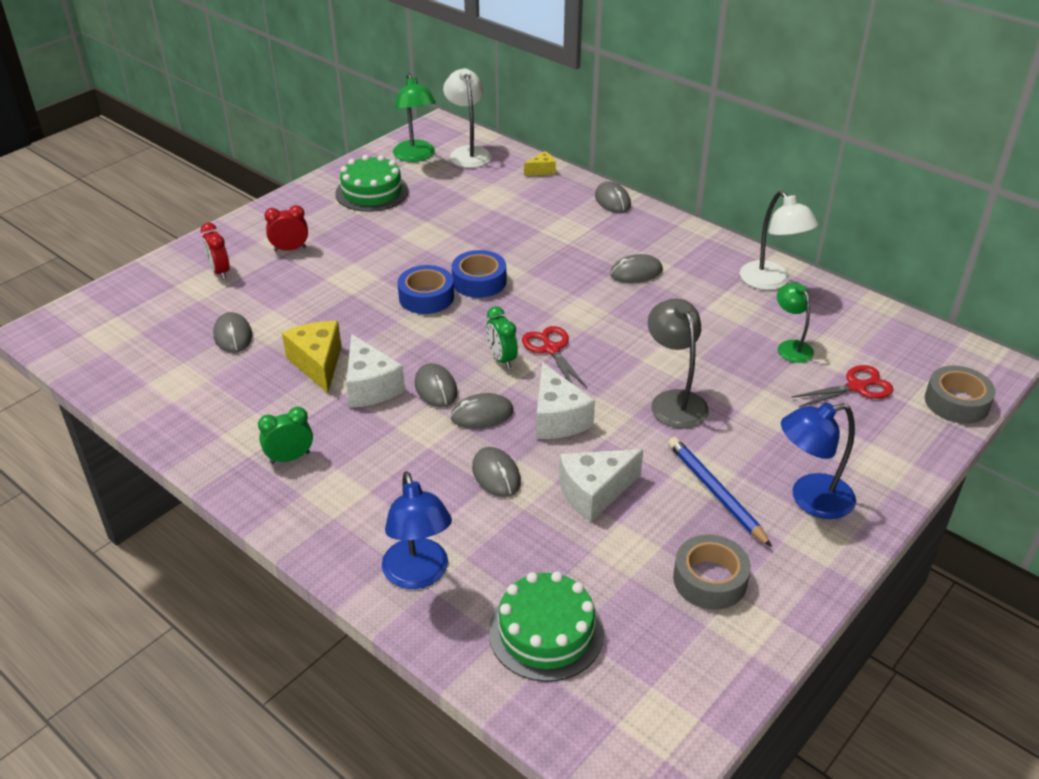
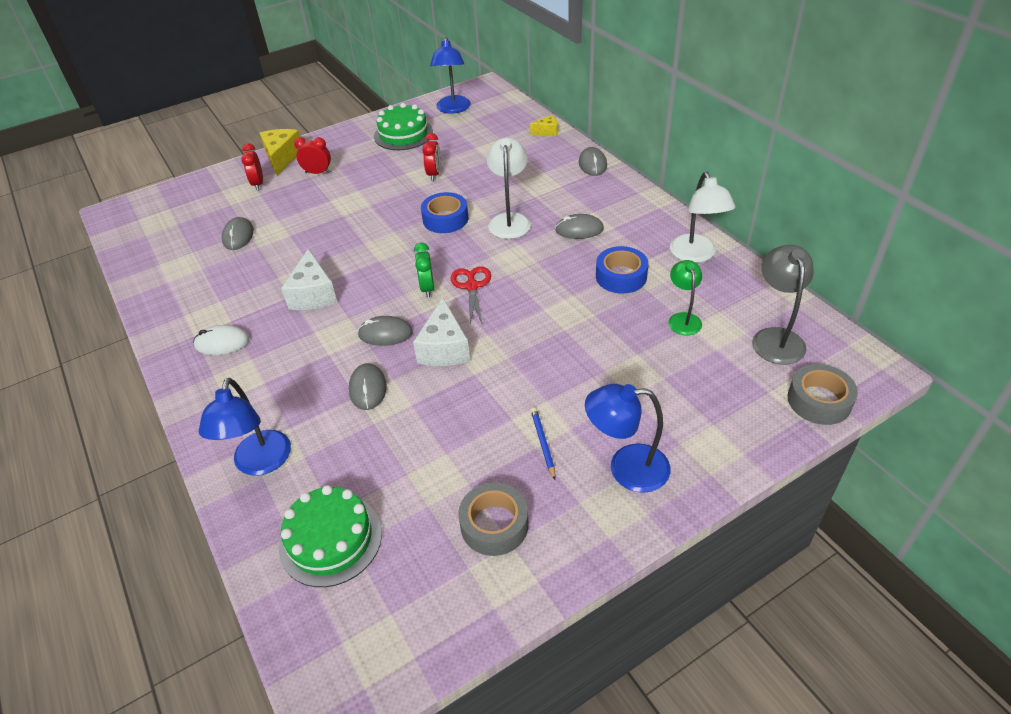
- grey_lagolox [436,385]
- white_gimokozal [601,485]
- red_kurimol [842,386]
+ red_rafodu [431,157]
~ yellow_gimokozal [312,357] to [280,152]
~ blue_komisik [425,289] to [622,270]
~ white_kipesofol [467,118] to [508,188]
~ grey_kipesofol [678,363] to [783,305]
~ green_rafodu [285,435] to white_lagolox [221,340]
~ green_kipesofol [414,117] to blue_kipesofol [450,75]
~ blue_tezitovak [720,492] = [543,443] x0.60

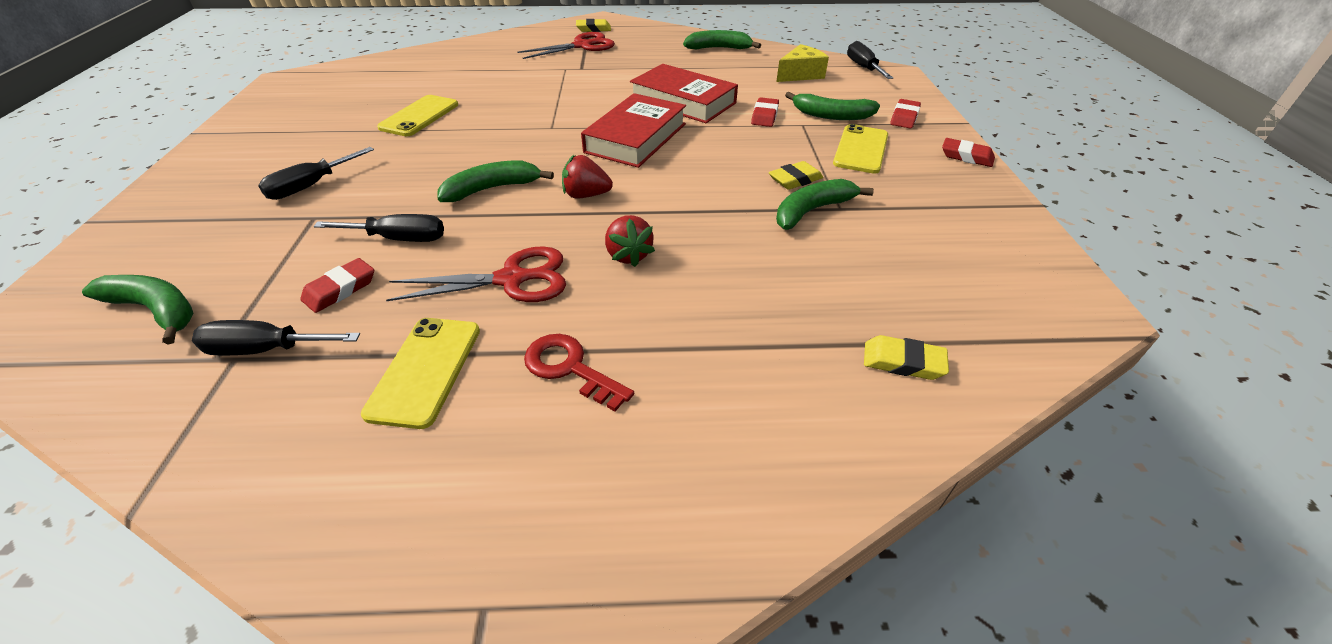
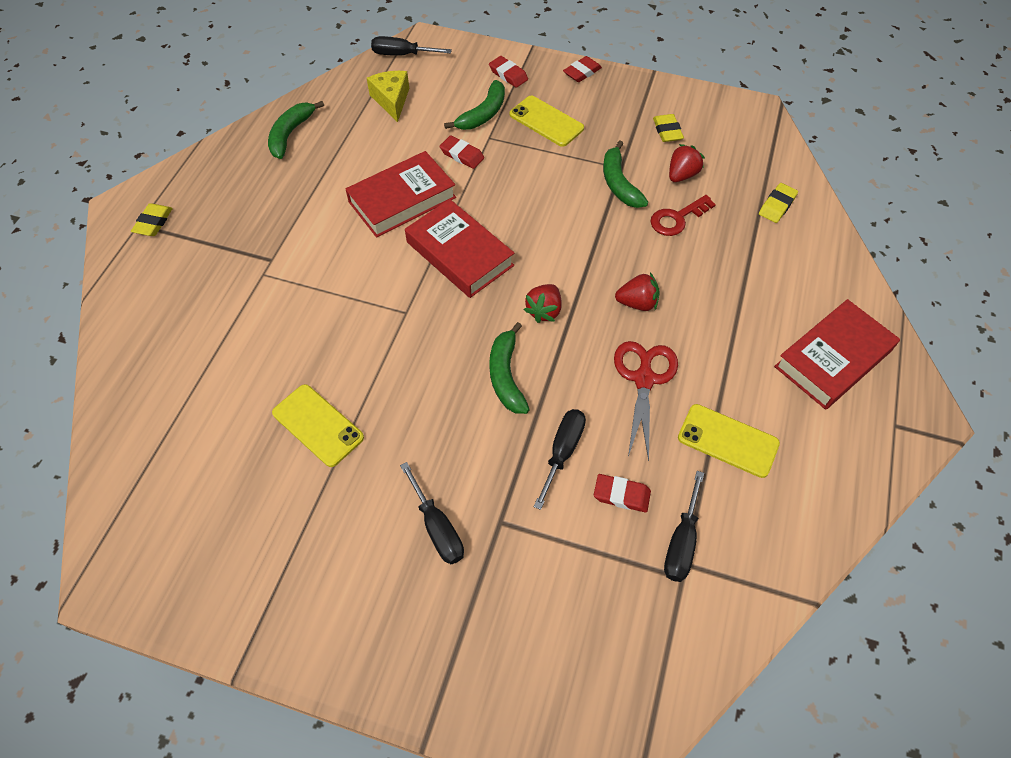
- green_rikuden [138,310]
- red_kurimol [566,45]
+ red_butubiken [687,163]
+ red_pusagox [837,354]
~ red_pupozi [579,372] to [683,215]
~ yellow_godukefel [796,175] to [668,128]
~ red_godukefel [337,285] = [622,493] 45 degrees counterclockwise

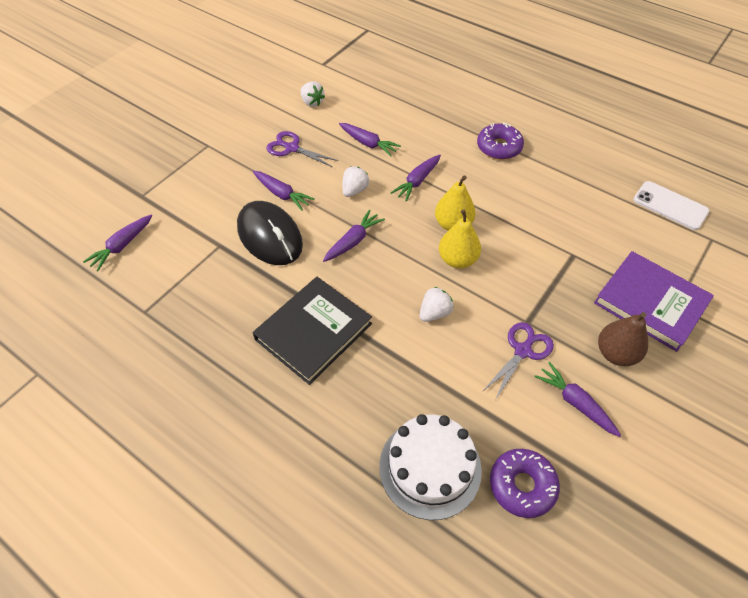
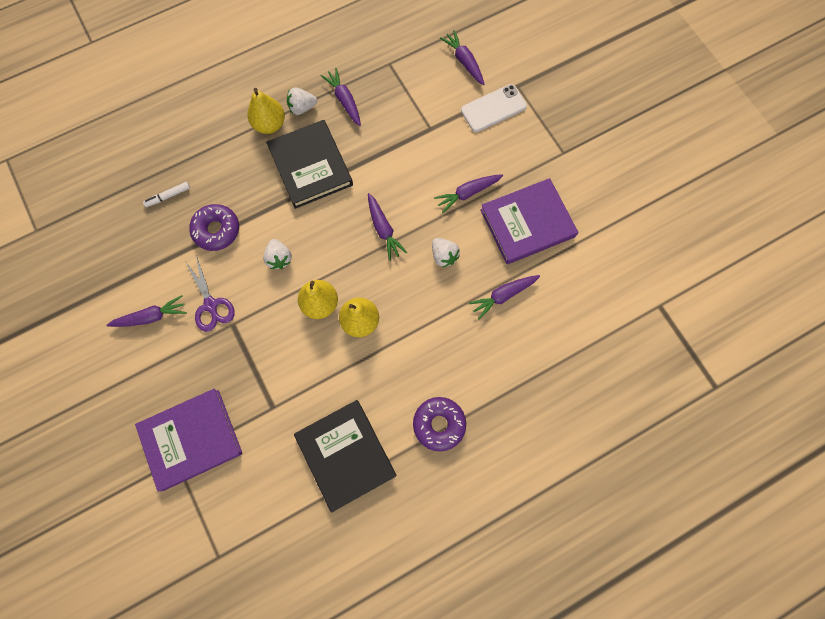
- black_lagolox [270,233]
- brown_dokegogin [623,339]
+ yellow_dokegogin [266,111]
+ black_pusagox [345,456]
~ white_butubiken [313,94] to [302,101]
~ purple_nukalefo [416,178] to [341,97]
~ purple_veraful [525,483] to [214,227]
~ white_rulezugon [671,205] to [494,108]
~ purple_kurimol [302,149] to purple_pusagox [529,221]
~ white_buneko [430,467] to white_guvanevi [166,194]

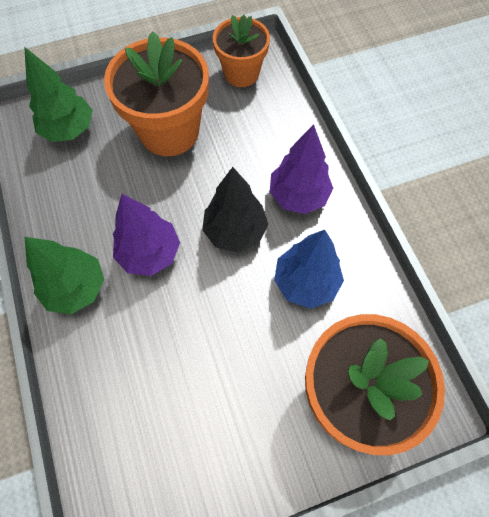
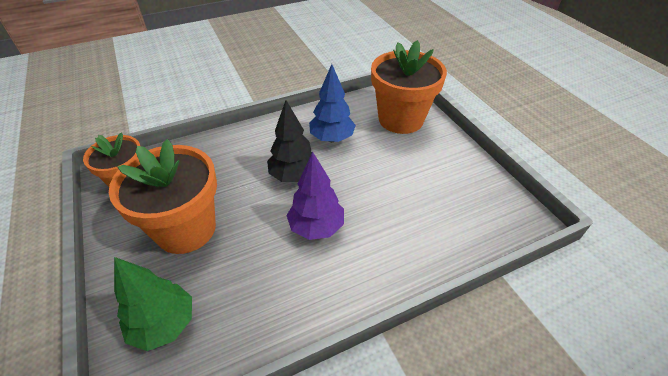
- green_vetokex [64,275]
- purple_vetokex [301,169]

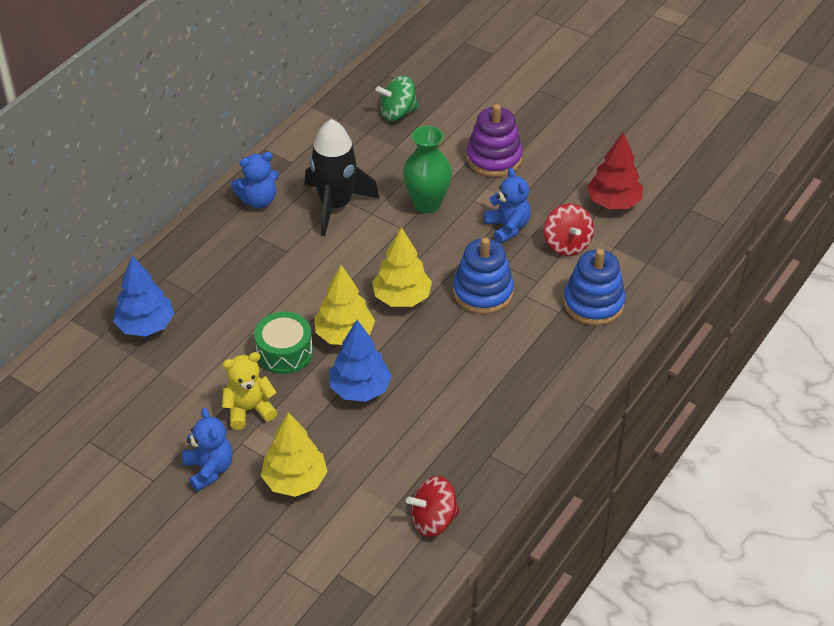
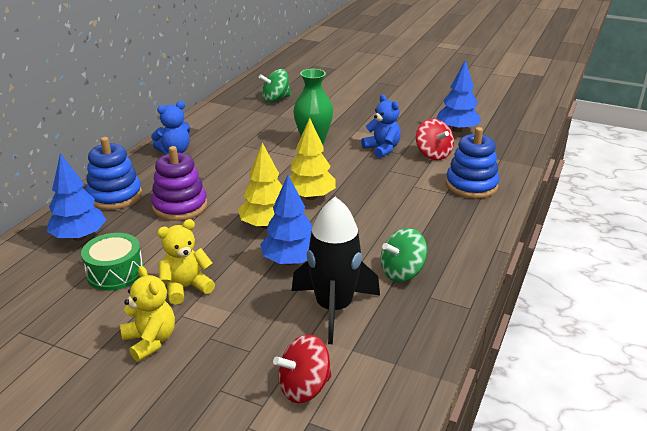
- yellow_vetokex [294,454]
+ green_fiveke [404,255]
~ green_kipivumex [283,343] to [112,262]
~ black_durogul [342,177] to [336,270]
~ red_fiveke [433,506] to [302,368]
~ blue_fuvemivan [483,275] to [114,173]
~ purple_fuvemivan [494,140] to [179,183]
~ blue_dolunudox [207,449] to yellow_dolunudox [147,314]
~ red_vetokex [615,170] to blue_vetokex [458,96]

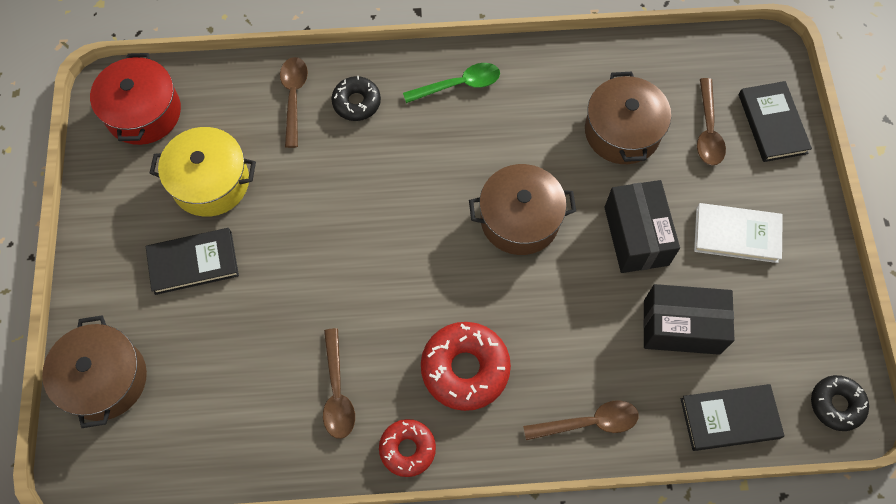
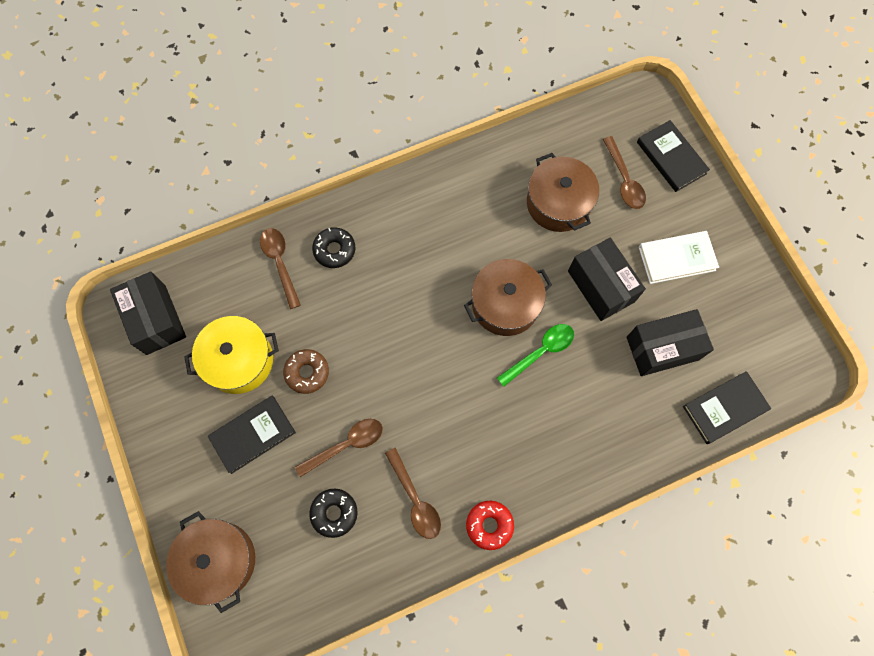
- red_veraful [466,366]
+ brown_veraful [306,371]
~ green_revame [451,83] to [535,355]
~ brown_revame [580,420] to [339,448]
~ black_veraful [840,403] to [333,513]
~ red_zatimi [135,99] to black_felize [148,313]

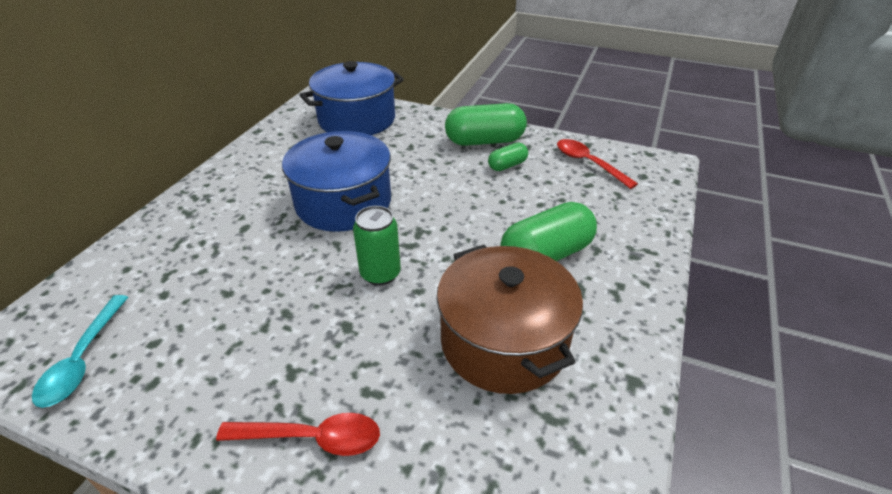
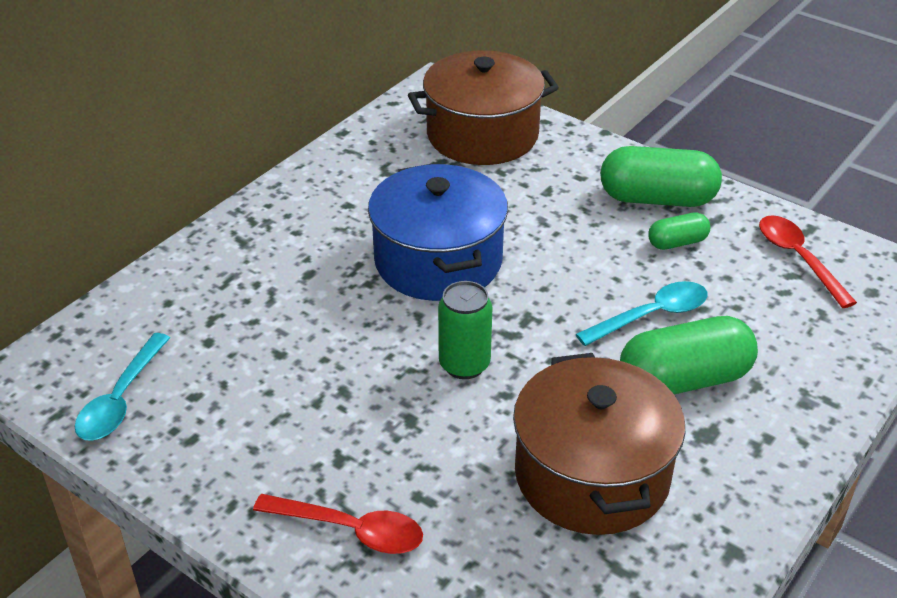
+ turquoise_revame [641,313]
~ blue_zatimi [352,98] to brown_zatimi [483,107]

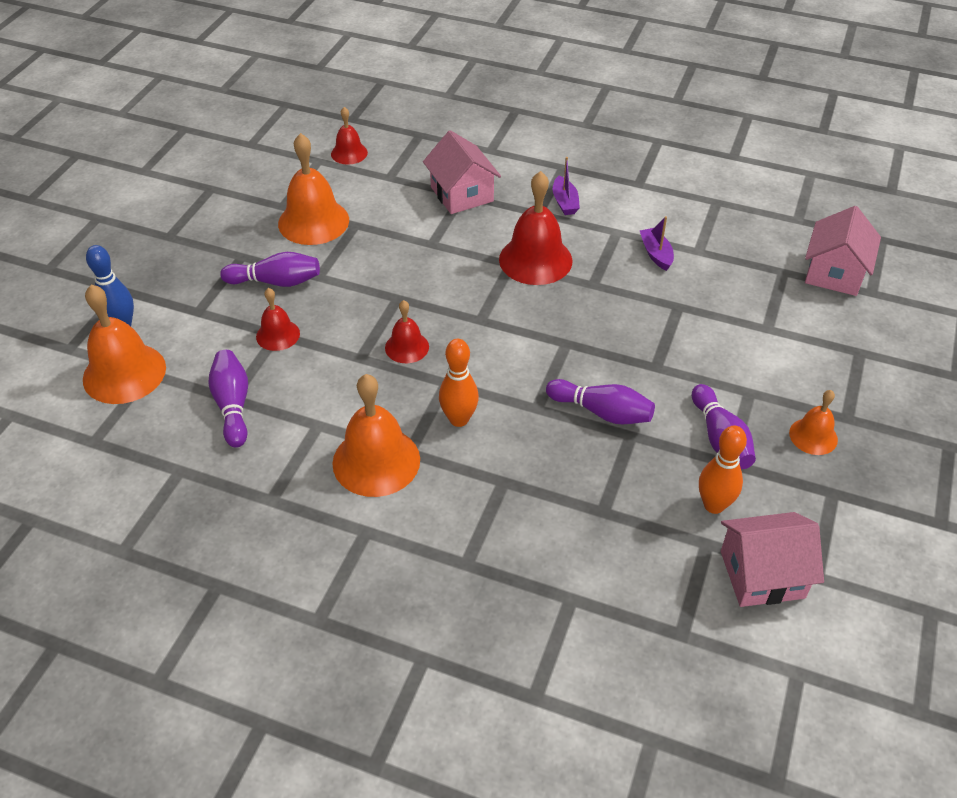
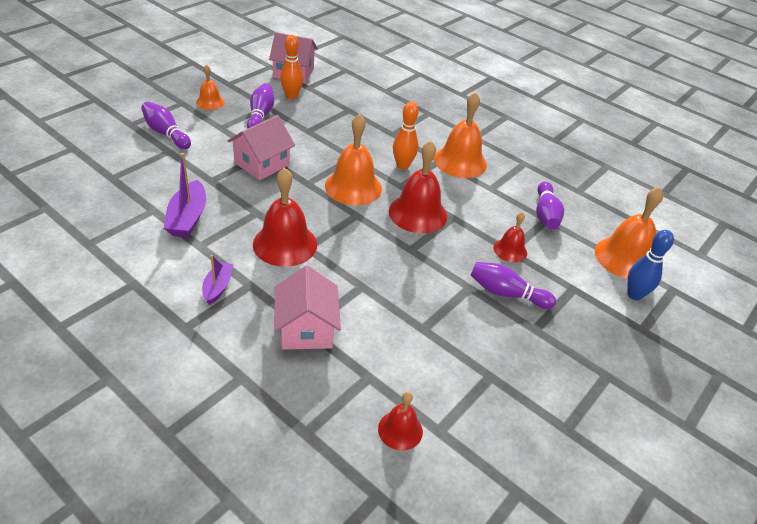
~ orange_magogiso [313,189] to [353,160]
~ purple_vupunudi [600,401] to [166,125]
~ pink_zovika [843,251] to [261,147]
~ red_magogiso [407,331] = [418,186] x1.81
~ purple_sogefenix [657,243] = [185,195] x1.60

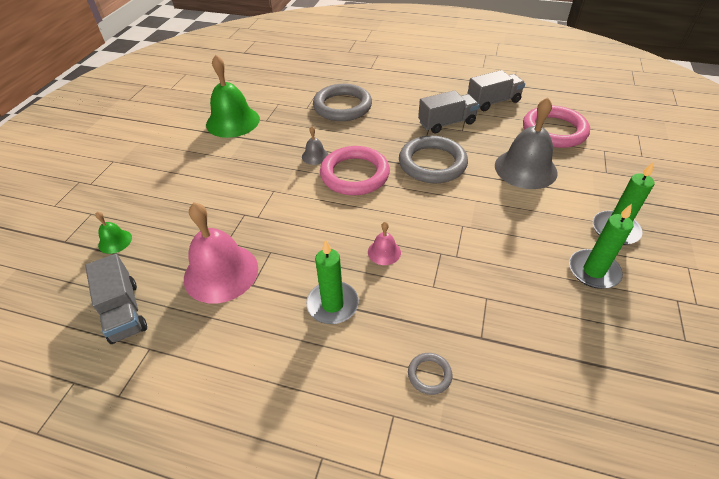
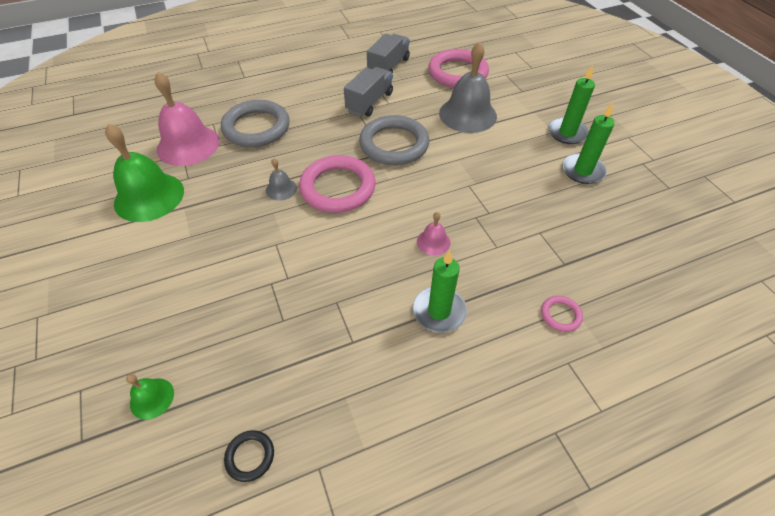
~ pink_magogiso [221,253] to [187,119]
~ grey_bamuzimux [116,299] to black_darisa [249,456]
~ grey_darisa [430,374] to pink_darisa [562,314]

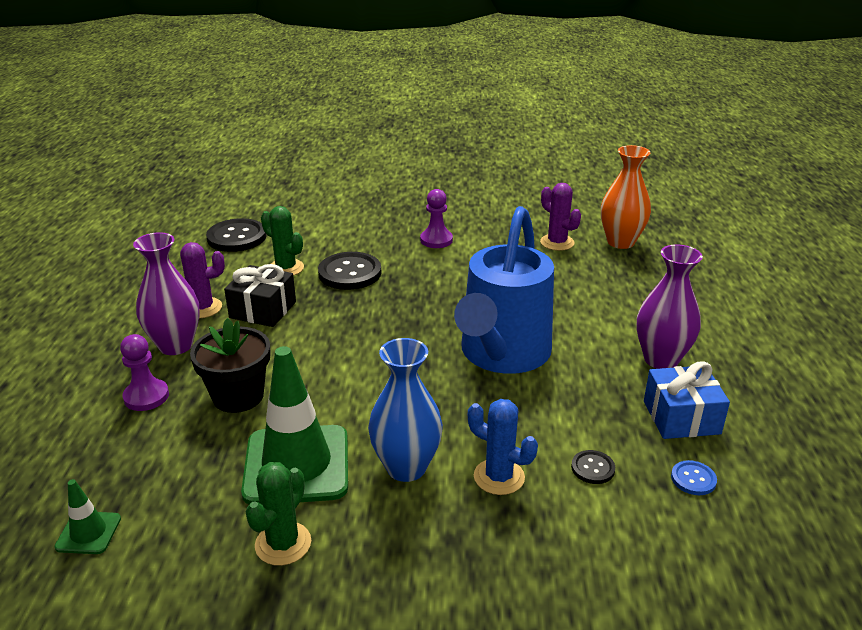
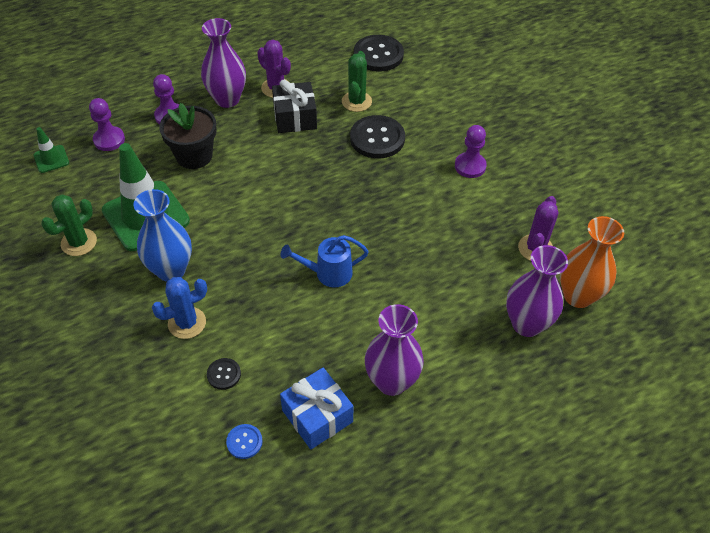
+ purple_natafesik [107,124]
+ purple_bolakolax [537,291]
~ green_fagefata [278,514] = [69,225] 45 degrees counterclockwise
~ blue_fagefata [503,447] = [179,308] 60 degrees clockwise
~ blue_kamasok [504,290] = [325,261] x0.46

